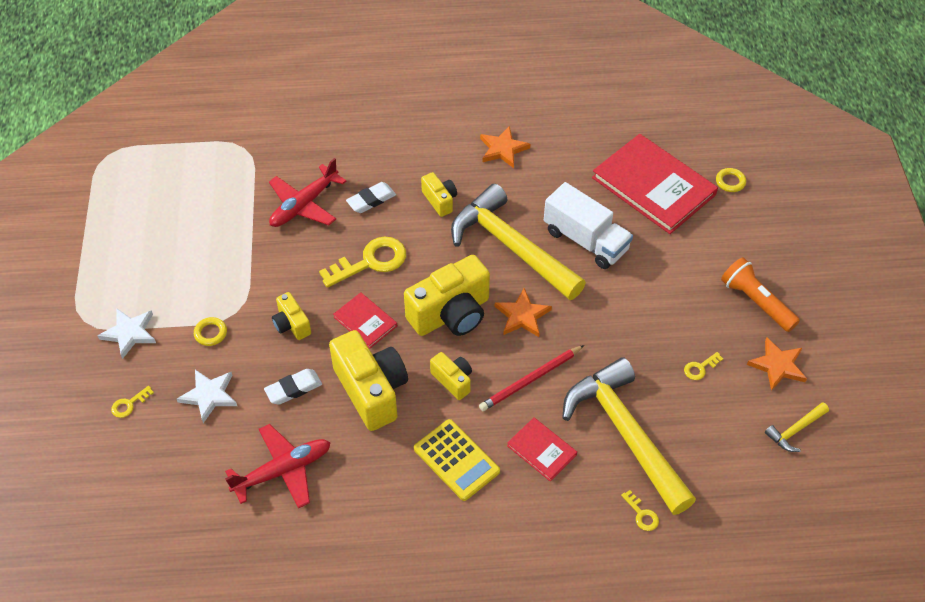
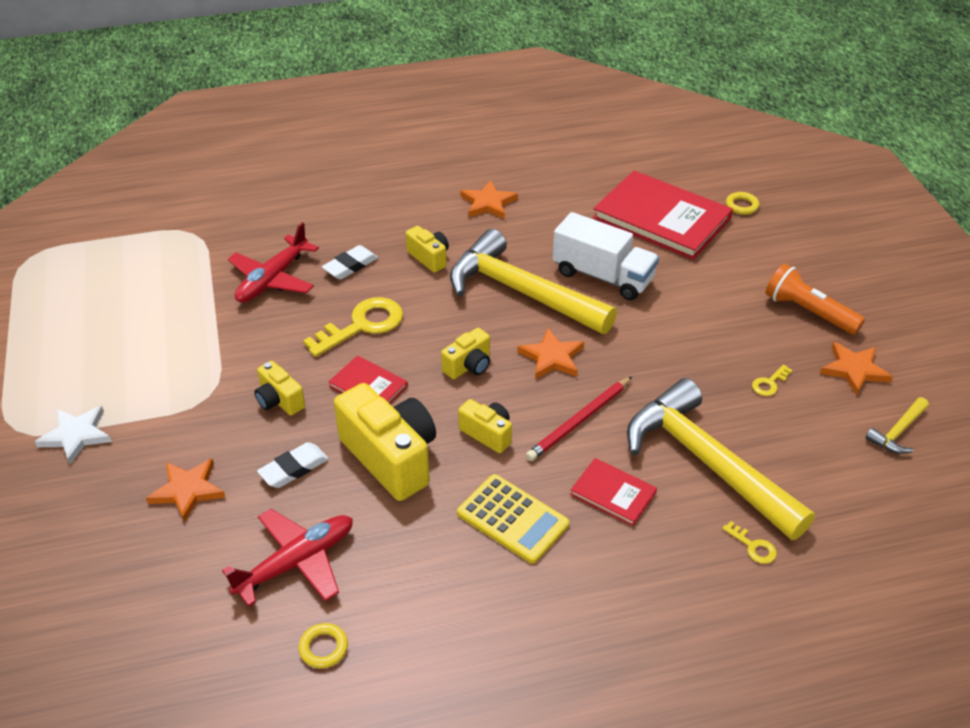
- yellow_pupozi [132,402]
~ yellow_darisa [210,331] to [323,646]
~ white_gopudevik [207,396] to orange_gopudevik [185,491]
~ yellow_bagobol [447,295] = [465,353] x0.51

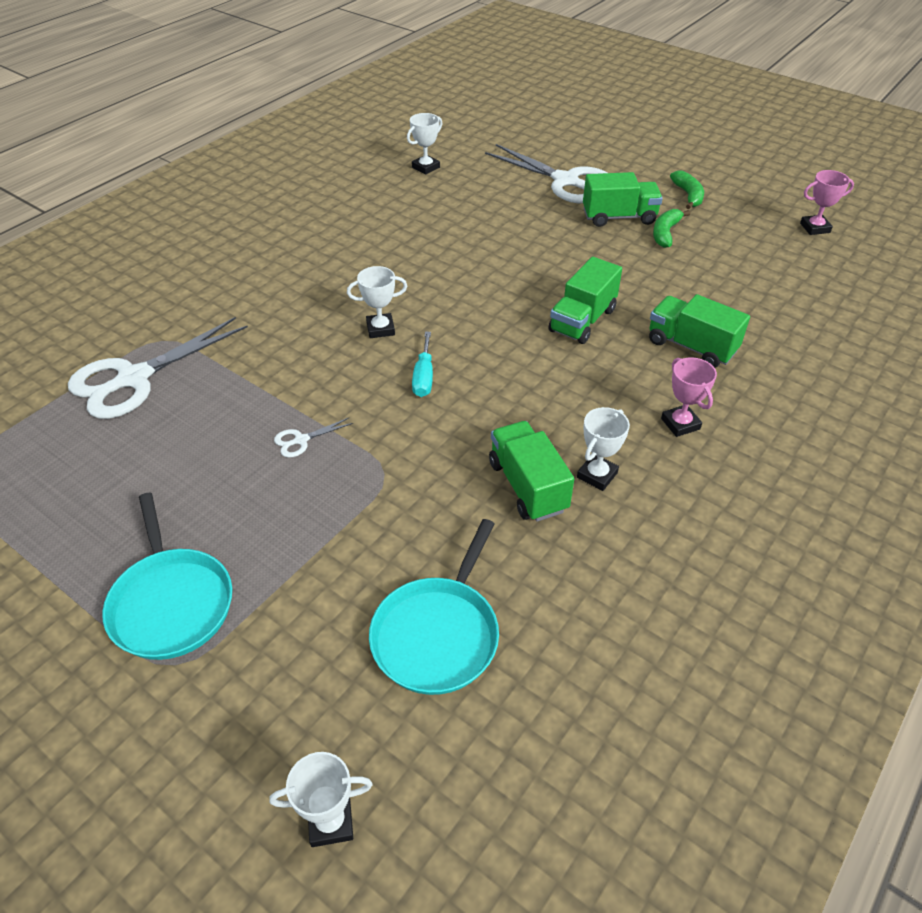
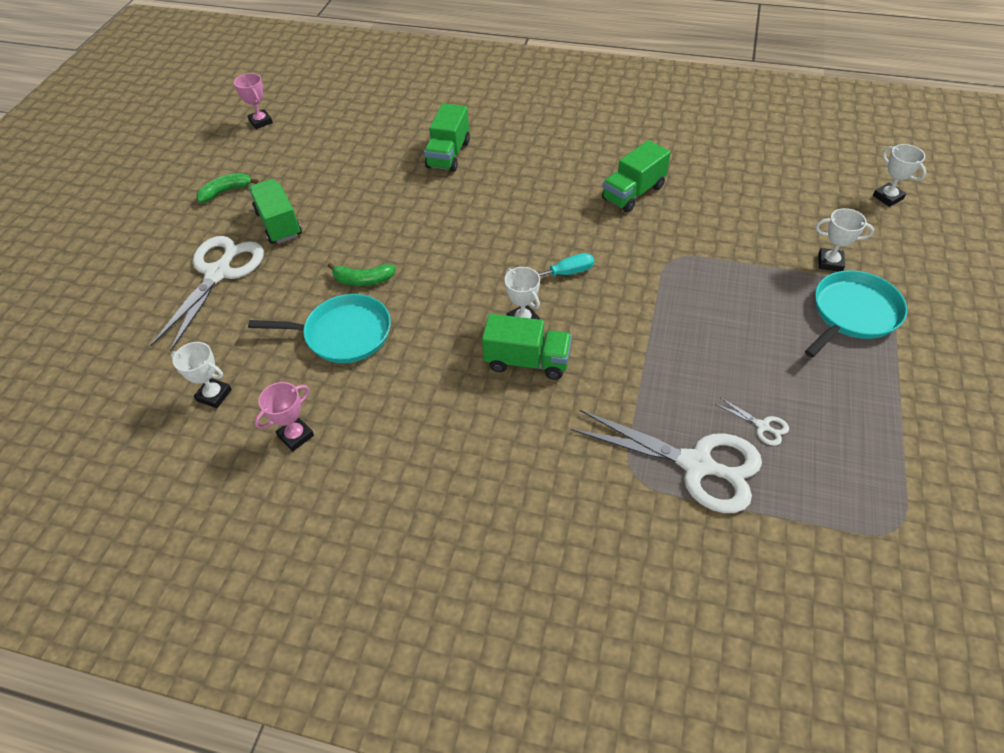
~ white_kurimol [313,438] to [752,421]
~ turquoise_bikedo [434,607] to [319,328]
~ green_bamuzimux [585,300] to [527,347]
~ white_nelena [603,449] to [845,240]
~ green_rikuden [671,228] to [361,274]
~ pink_nelena [689,397] to [284,416]

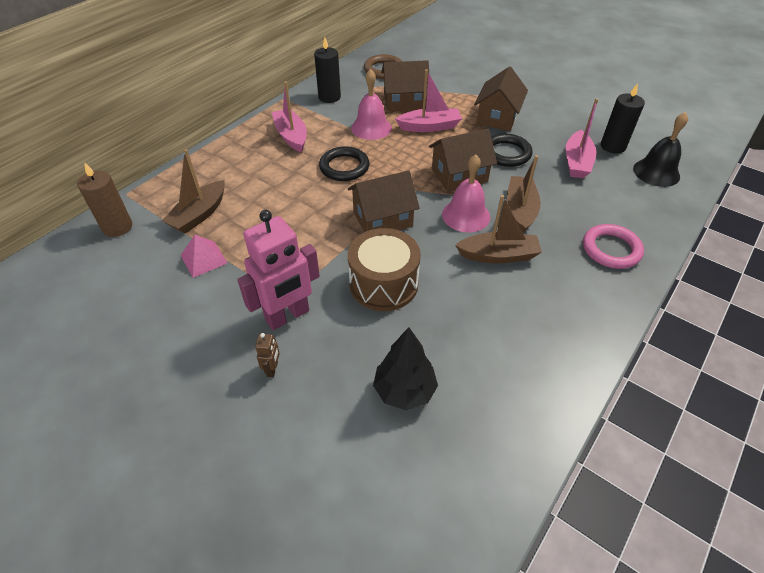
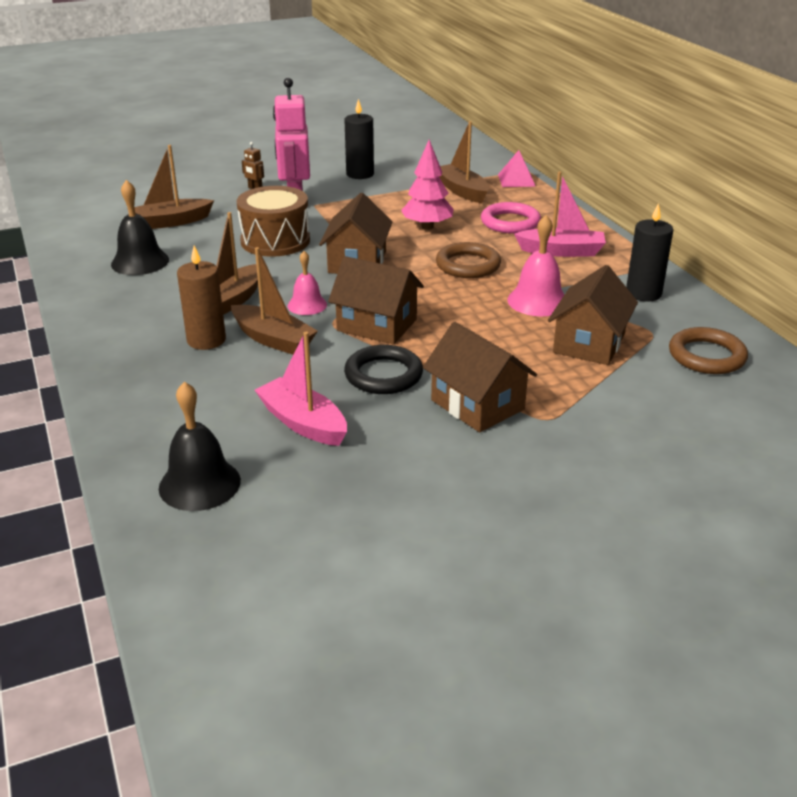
- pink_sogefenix [428,100]
+ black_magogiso [140,227]
+ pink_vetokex [427,185]
~ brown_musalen [104,199] to [201,298]
~ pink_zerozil [204,256] to [517,168]
~ pink_darisa [613,246] to [511,218]
~ black_musalen [623,118] to [359,139]
~ black_vetokex [405,369] to brown_sogefenix [174,187]
~ black_darisa [344,163] to brown_darisa [468,260]
~ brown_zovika [463,160] = [376,300] 75 degrees counterclockwise
~ pink_magogiso [466,193] = [307,283] x0.64

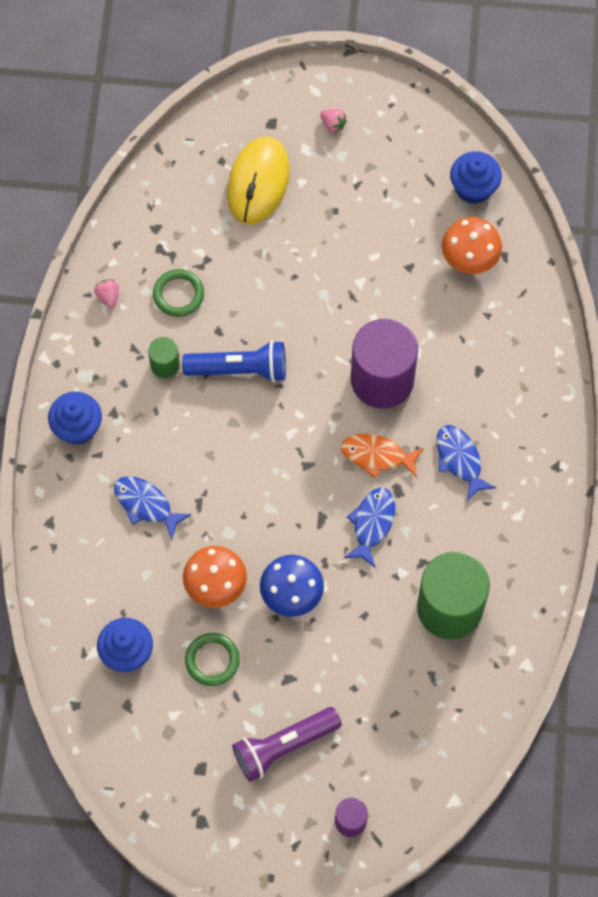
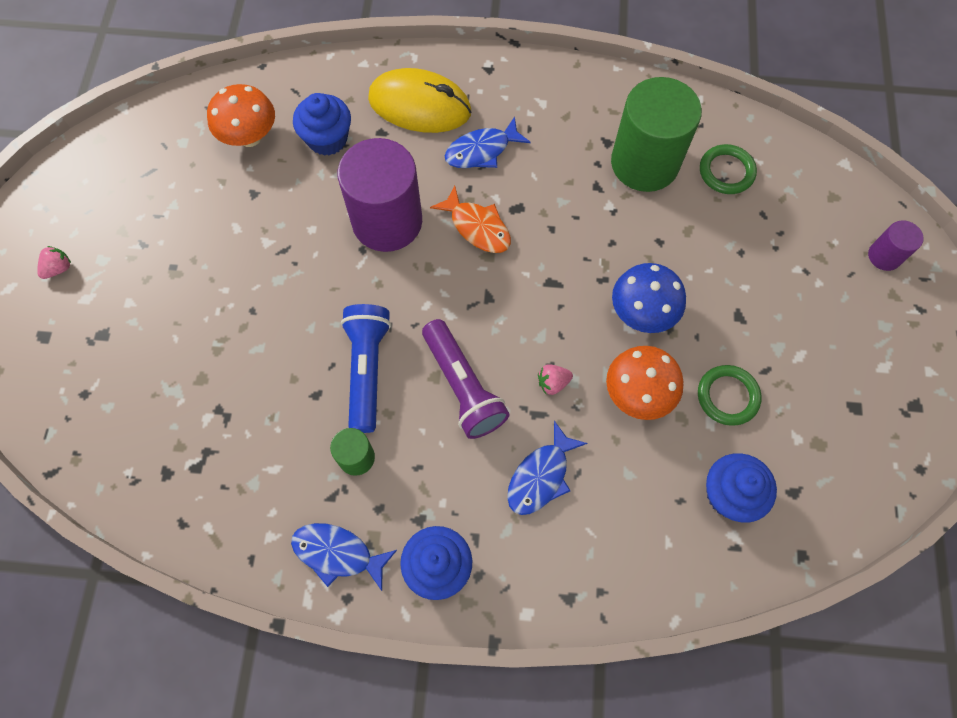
~ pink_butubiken [106,293] to [555,379]
~ green_darisa [178,293] to [728,169]
~ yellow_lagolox [258,180] to [419,100]
~ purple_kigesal [287,744] to [466,379]
~ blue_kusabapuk [369,527] to [344,557]
~ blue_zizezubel [476,177] to [322,124]
~ orange_kusabapuk [382,456] = [470,219] 60 degrees counterclockwise

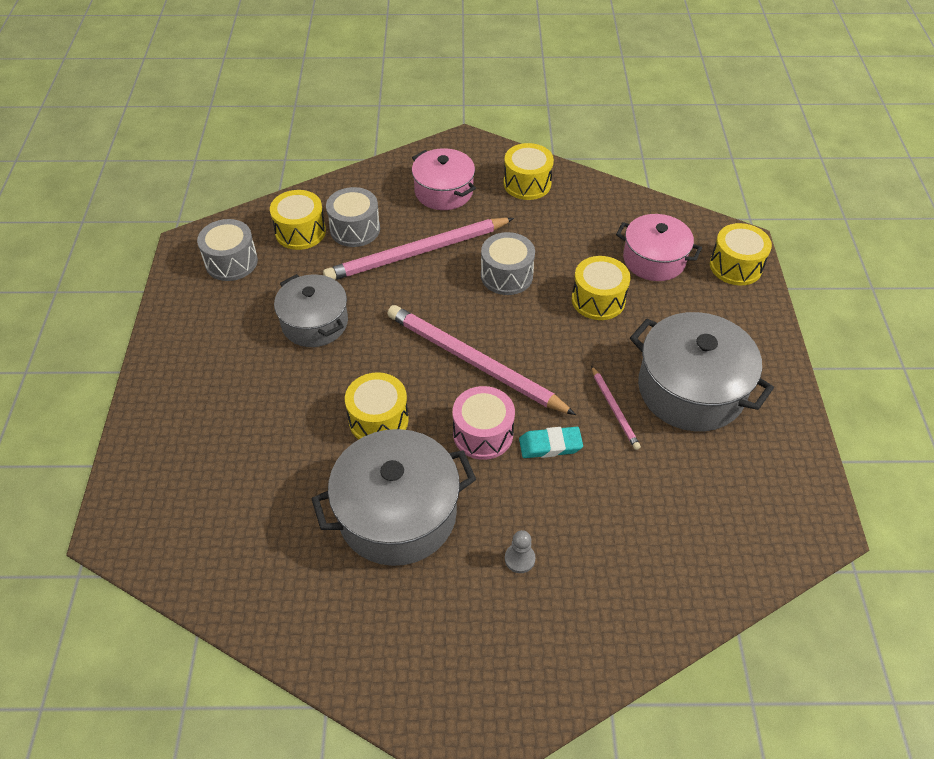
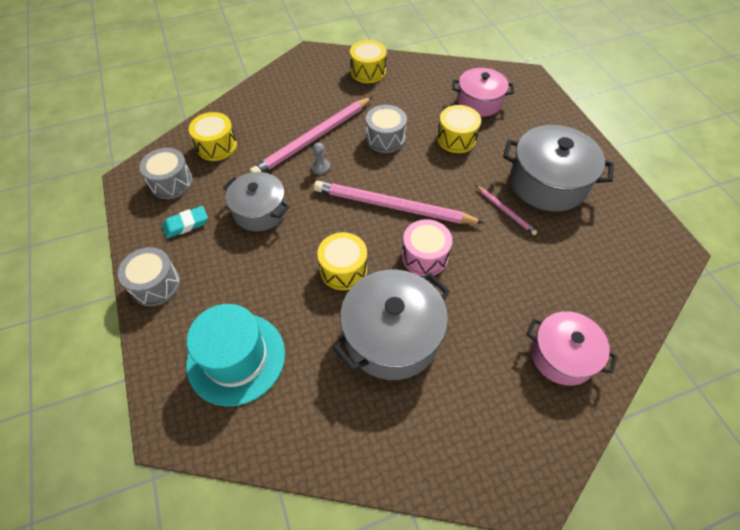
- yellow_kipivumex [741,254]
+ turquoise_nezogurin [235,355]
~ grey_kipivumex [353,217] to [149,276]
~ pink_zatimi [444,179] to [571,348]
~ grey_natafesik [520,551] to [320,158]
~ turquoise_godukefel [551,442] to [185,222]

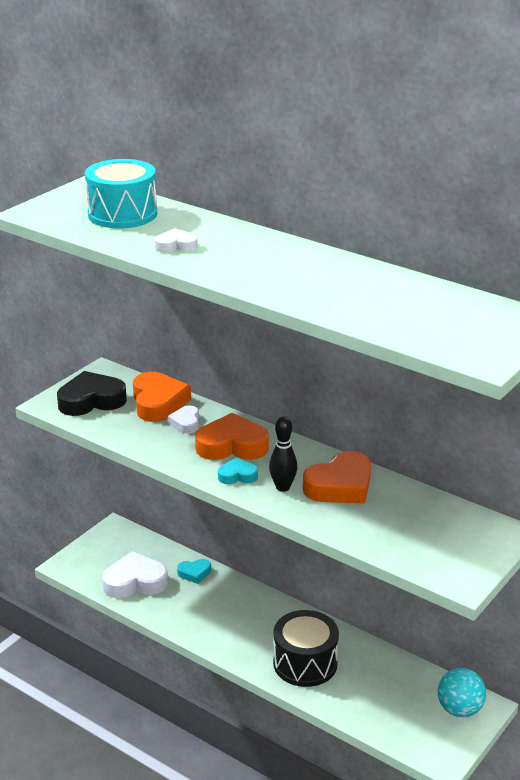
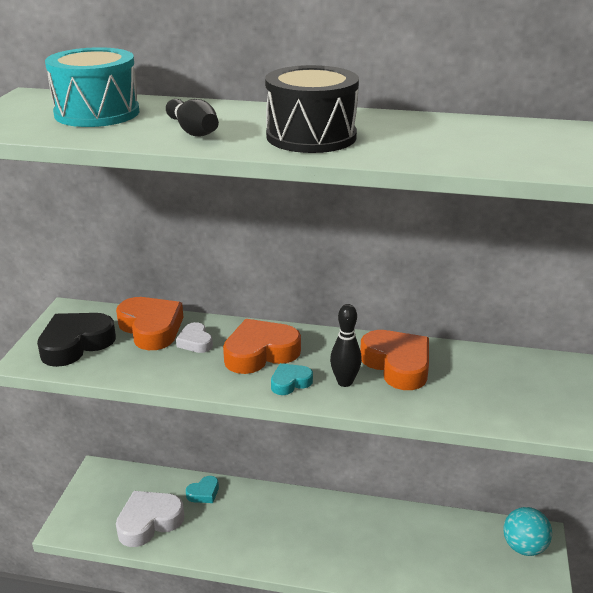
~ black_kipivumex [306,648] to [312,109]
~ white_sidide [176,240] to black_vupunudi [192,117]
~ orange_sidide [337,477] = [394,360] 60 degrees counterclockwise

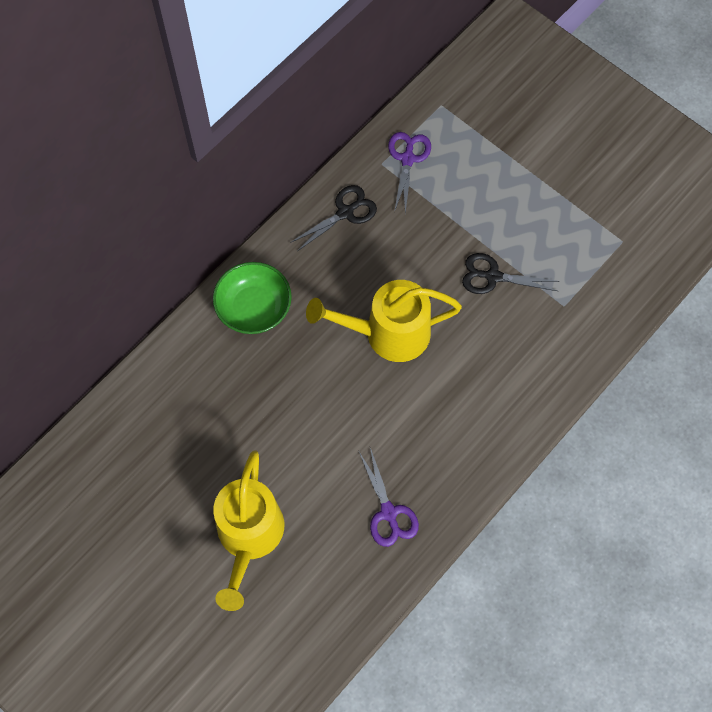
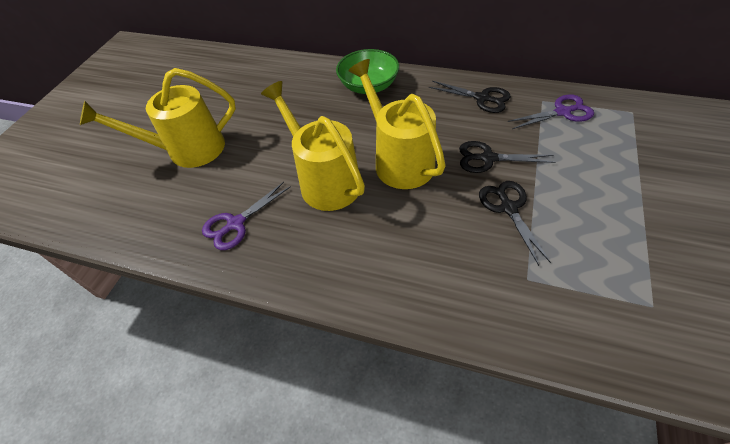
+ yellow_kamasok [313,146]
+ black_kurimol [507,157]

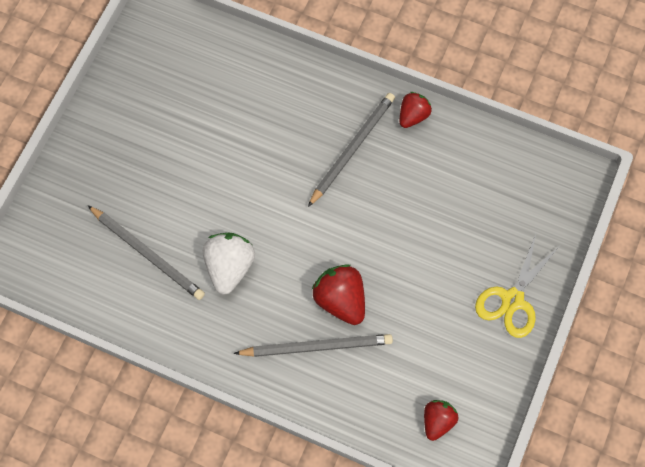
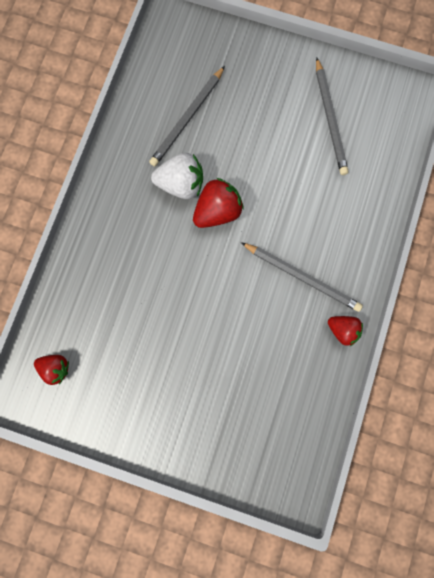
- yellow_kurimol [517,286]
~ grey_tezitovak [313,345] to [332,116]
~ red_butubiken [338,294] to [218,203]

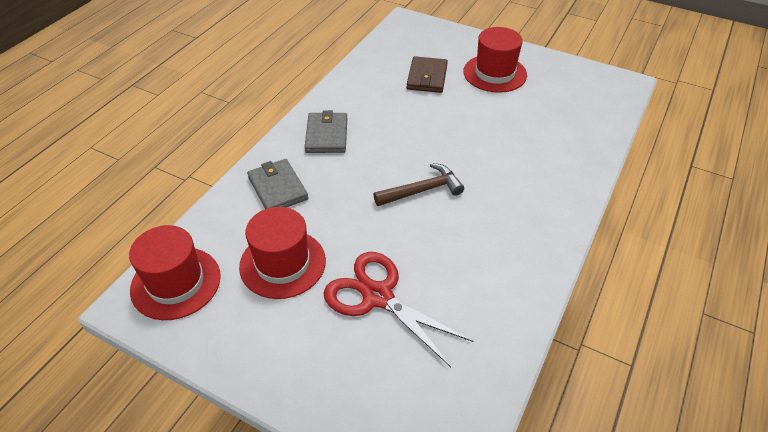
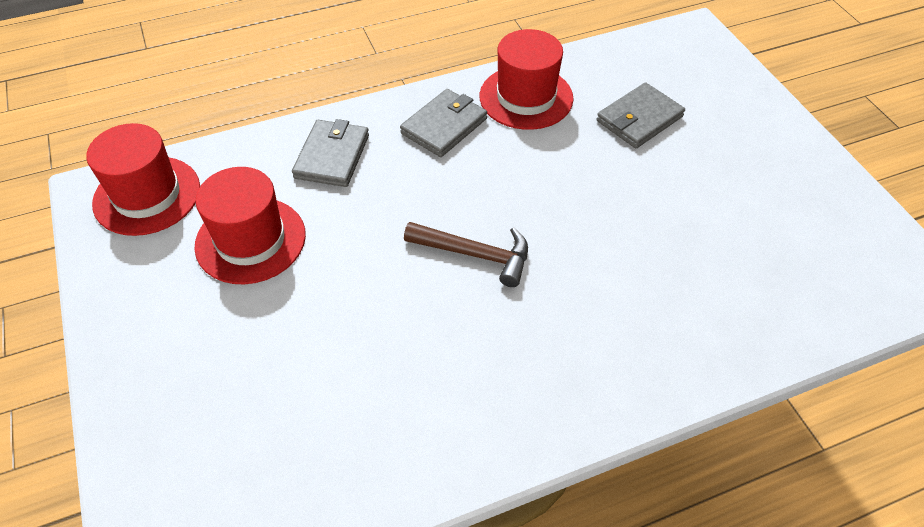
- red_kurimol [398,309]
~ red_nezogurin [495,60] to [527,79]
~ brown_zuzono [427,74] to grey_zuzono [641,115]

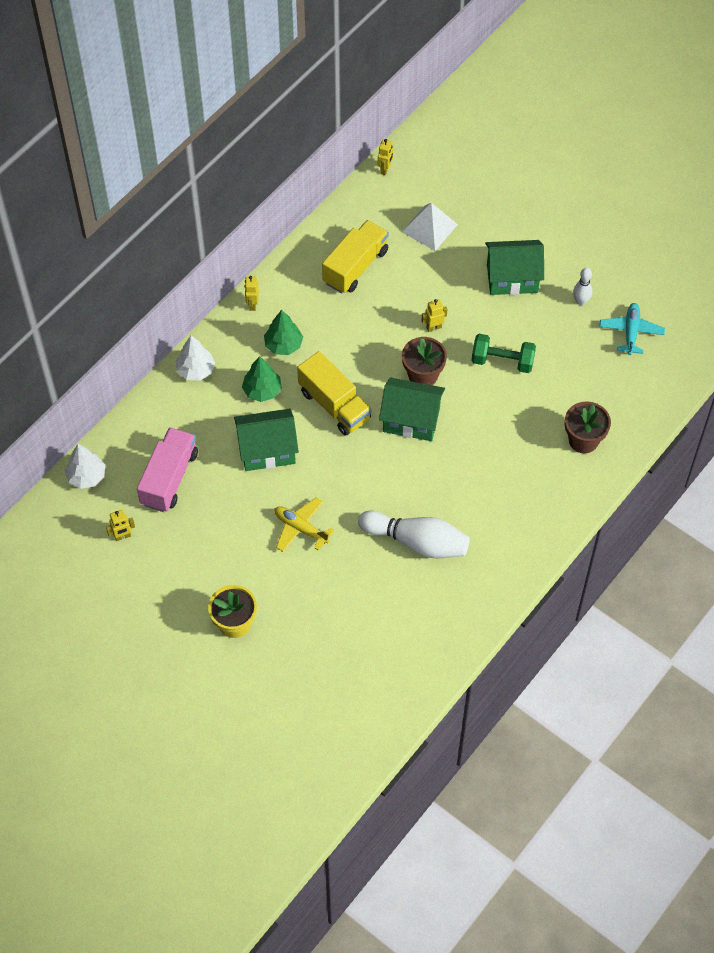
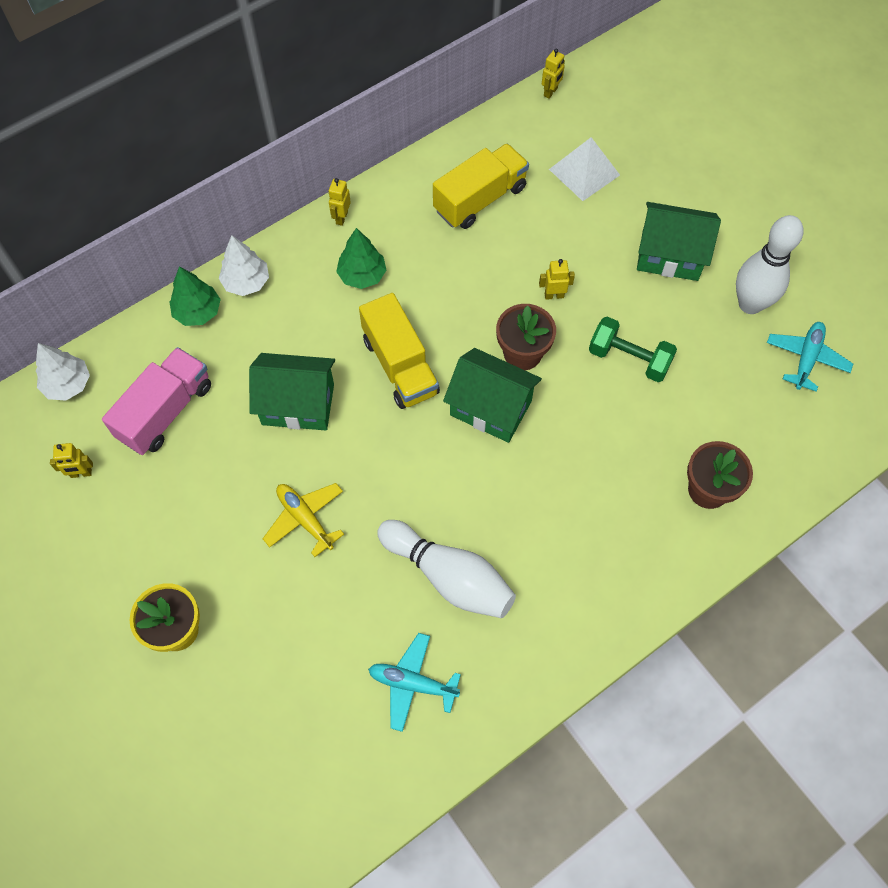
+ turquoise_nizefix [414,682]
~ green_vetokex [262,379] to [195,296]
~ white_vupunudi [582,286] = [770,264] x1.96

